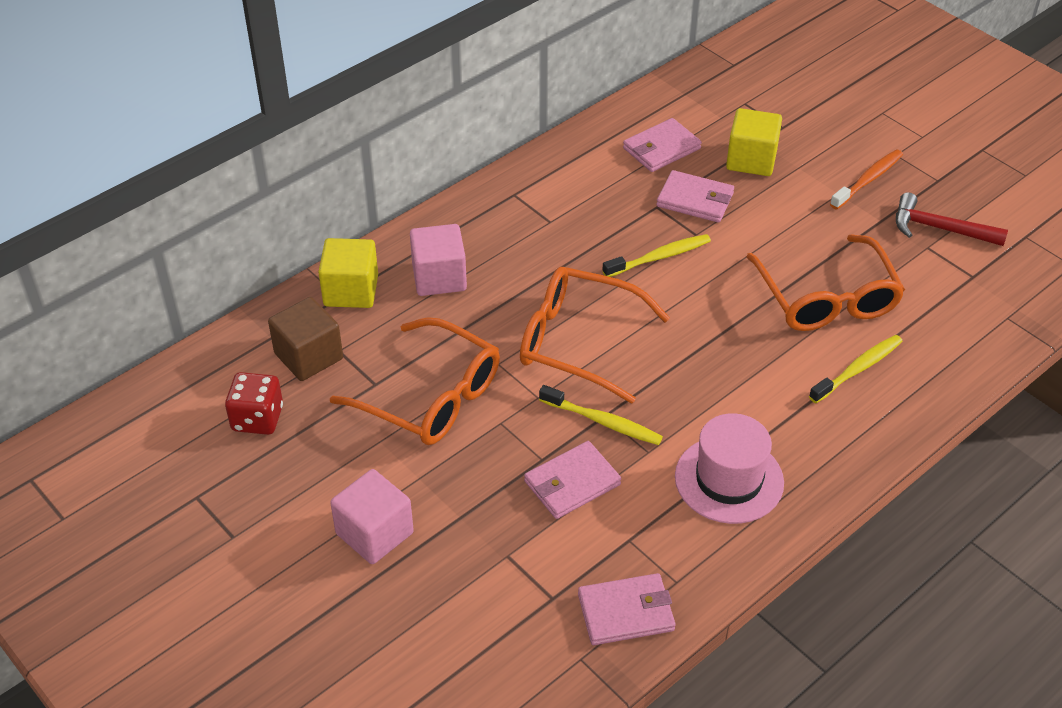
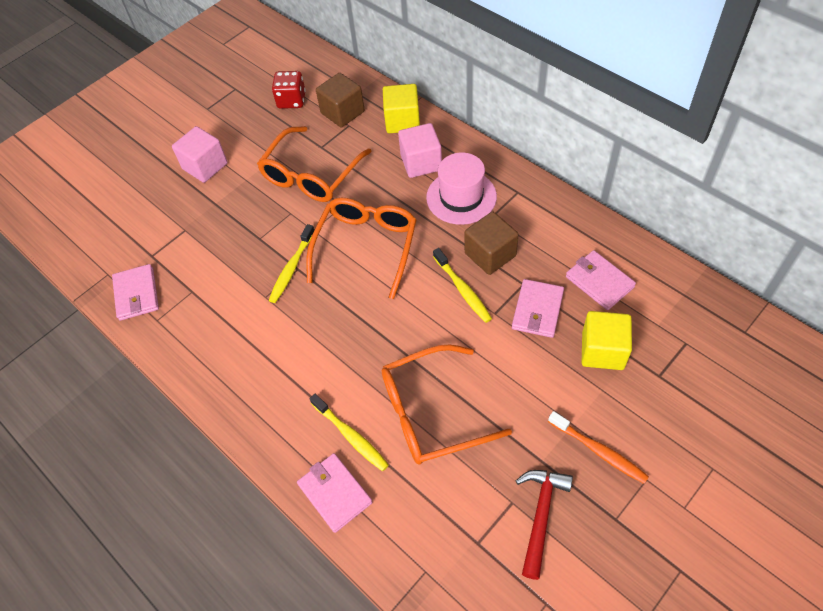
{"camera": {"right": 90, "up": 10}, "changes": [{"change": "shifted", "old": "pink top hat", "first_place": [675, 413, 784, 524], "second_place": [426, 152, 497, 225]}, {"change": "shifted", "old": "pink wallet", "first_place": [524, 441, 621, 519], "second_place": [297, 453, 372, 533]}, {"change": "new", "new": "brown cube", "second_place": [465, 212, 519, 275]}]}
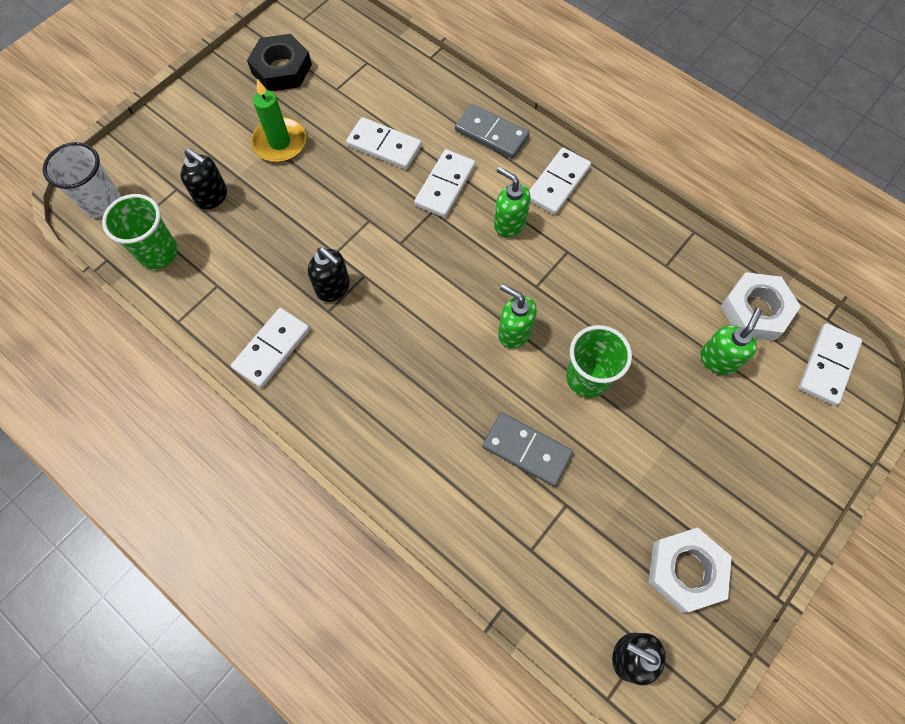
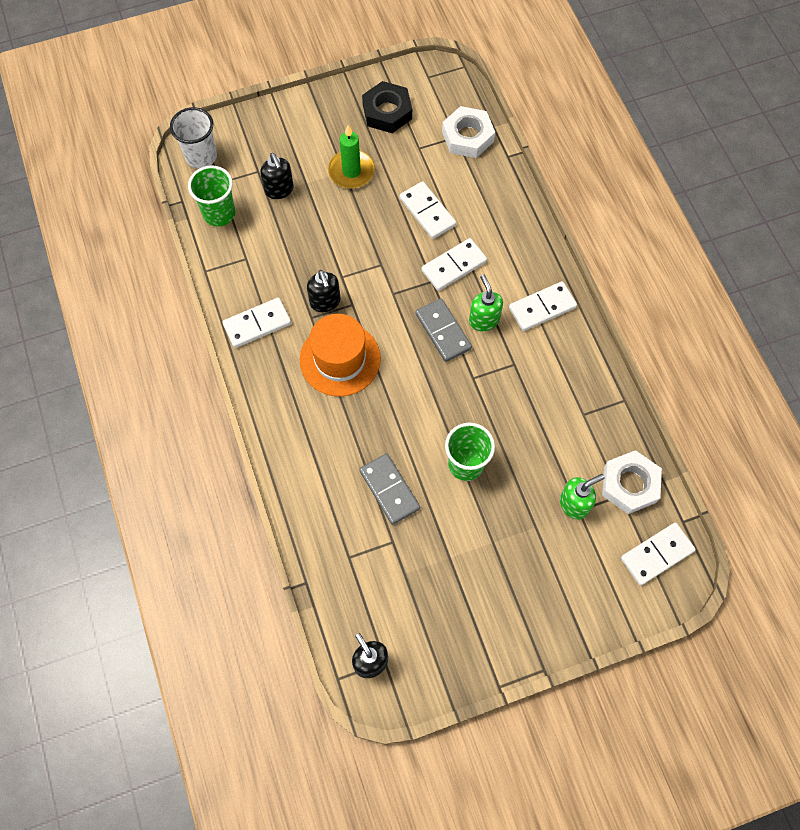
{"camera": {"right": 30, "up": 0}, "changes": [{"change": "shifted", "old": "grey domino", "first_place": [455, 104, 530, 159], "second_place": [415, 298, 472, 362]}, {"change": "gone", "old": "leaf-green pump bottle", "first_place": [498, 284, 537, 348]}, {"change": "shifted", "old": "snow-white hex nut", "first_place": [648, 528, 732, 613], "second_place": [442, 106, 495, 158]}, {"change": "new", "new": "orange-coloured top hat", "second_place": [300, 314, 381, 397]}]}
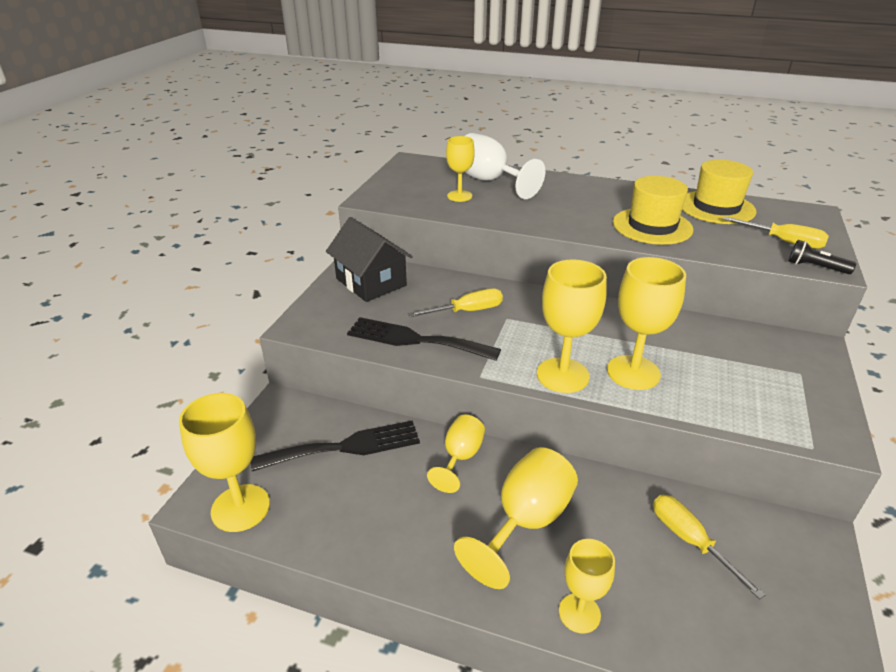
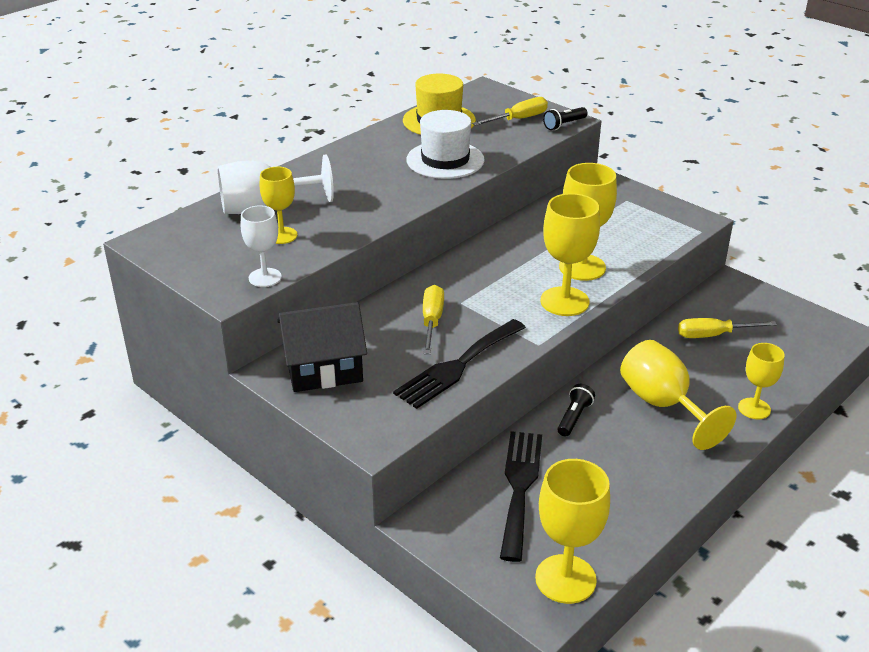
{"camera": {"right": -65, "up": 0}, "changes": [{"change": "repainted", "old": "bright yellow top hat", "new": "snow-white top hat", "first_place": [613, 176, 693, 245], "second_place": [406, 110, 485, 179]}, {"change": "swapped", "old": "bright yellow chalice", "new": "black pocket torch", "first_place": [427, 415, 485, 493], "second_place": [558, 384, 595, 437]}, {"change": "new", "new": "snow-white chalice", "second_place": [241, 205, 282, 287]}]}
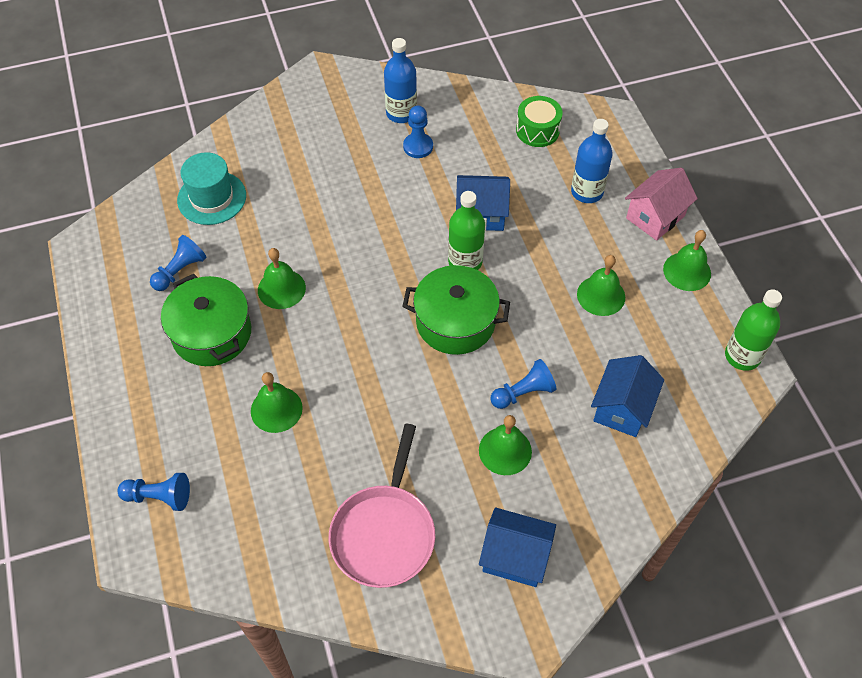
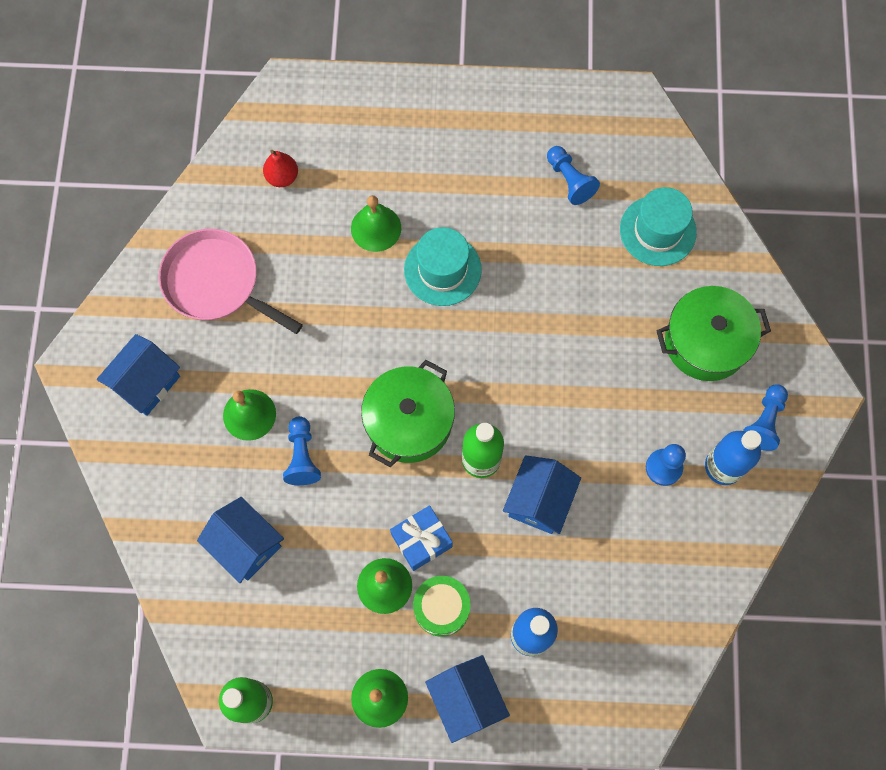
{"camera": {"right": 110, "up": 15}, "changes": [{"change": "shifted", "old": "leaf-green toy drum", "first_place": [516, 96, 563, 147], "second_place": [413, 576, 470, 637]}, {"change": "repainted", "old": "pink house", "new": "cobalt house", "first_place": [625, 168, 698, 241], "second_place": [425, 655, 510, 743]}, {"change": "gone", "old": "leaf-green school bell", "first_place": [258, 248, 306, 309]}, {"change": "shifted", "old": "leaf-green stockpot", "first_place": [161, 274, 251, 366], "second_place": [656, 286, 771, 381]}, {"change": "shifted", "old": "cobalt game pawn", "first_place": [117, 473, 190, 511], "second_place": [743, 384, 788, 451]}, {"change": "new", "new": "crimson toy pear", "second_place": [263, 150, 298, 187]}, {"change": "new", "new": "turquoise top hat", "second_place": [404, 227, 482, 306]}, {"change": "new", "new": "cobalt gift", "second_place": [390, 505, 453, 571]}]}
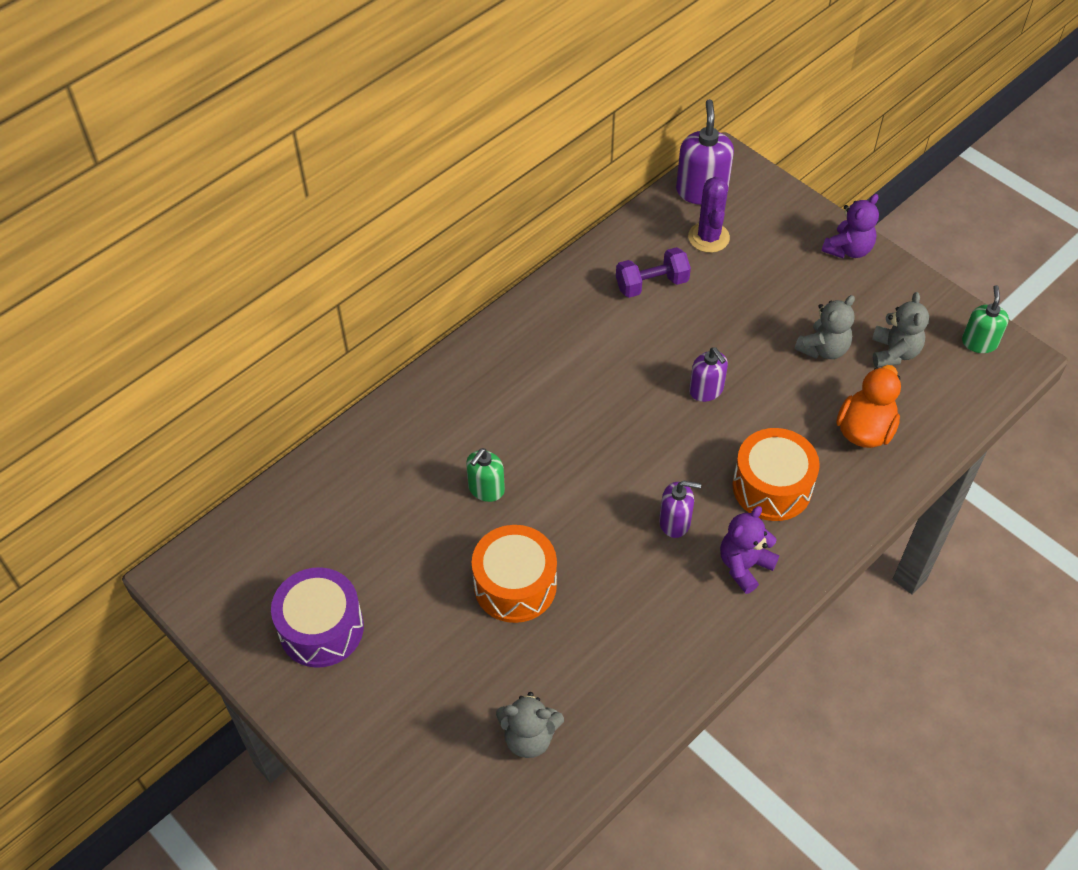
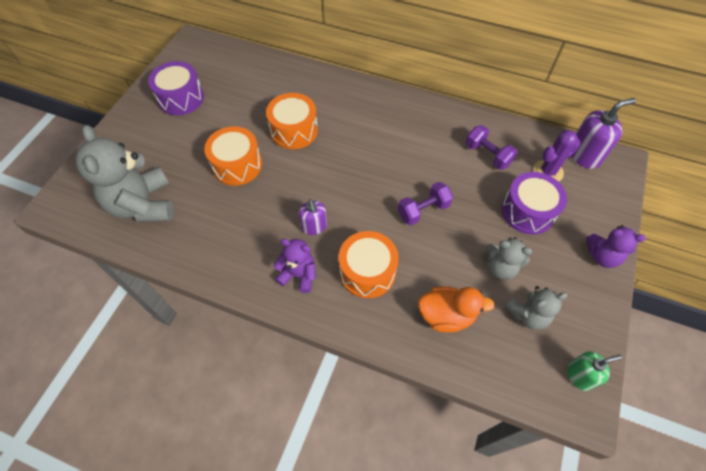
{"camera": {"right": 65, "up": 5}, "changes": [{"change": "swapped", "old": "royal purple pump bottle", "new": "royal purple free weight", "first_place": [689, 347, 728, 402], "second_place": [398, 182, 453, 225]}, {"change": "swapped", "old": "leaf-green pump bottle", "new": "orange-coloured toy drum", "first_place": [466, 448, 505, 502], "second_place": [266, 93, 318, 149]}, {"change": "scaled", "old": "grey stuffed bear", "first_place": [496, 692, 564, 758], "second_place": [75, 125, 174, 222], "factor": 1.84}, {"change": "new", "new": "royal purple toy drum", "second_place": [501, 172, 567, 235]}]}
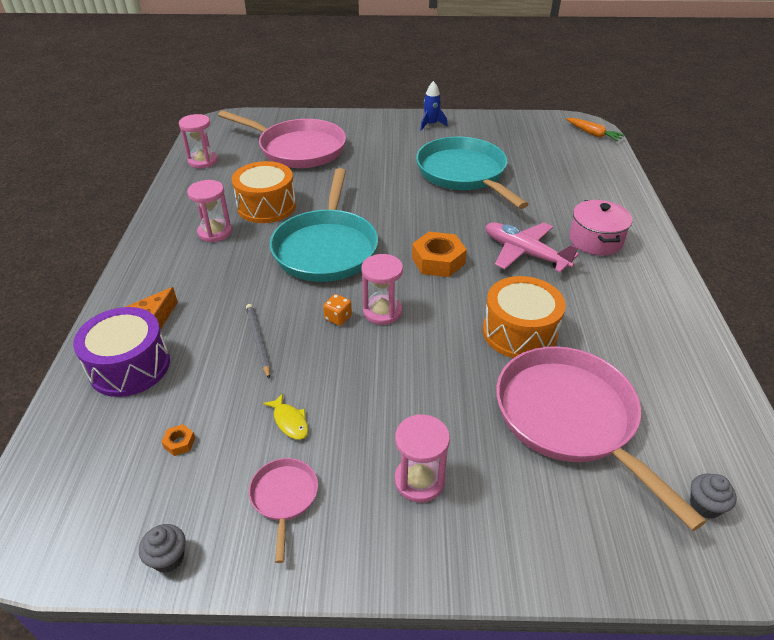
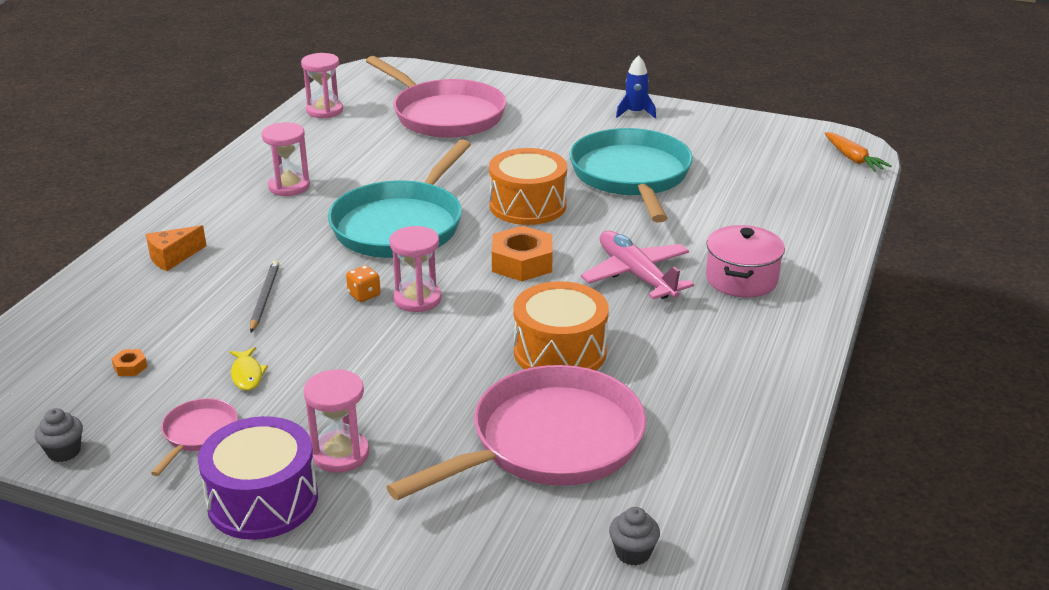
{"camera": {"right": 20, "up": -10}, "changes": [{"change": "shifted", "old": "orange-coloured toy drum", "first_place": [232, 161, 296, 223], "second_place": [489, 148, 567, 225]}, {"change": "shifted", "old": "royal purple toy drum", "first_place": [73, 307, 170, 397], "second_place": [198, 416, 318, 540]}, {"change": "rotated", "old": "pink frying pan", "first_place": [496, 346, 707, 531], "second_place": [387, 365, 646, 500], "degrees": 60}]}
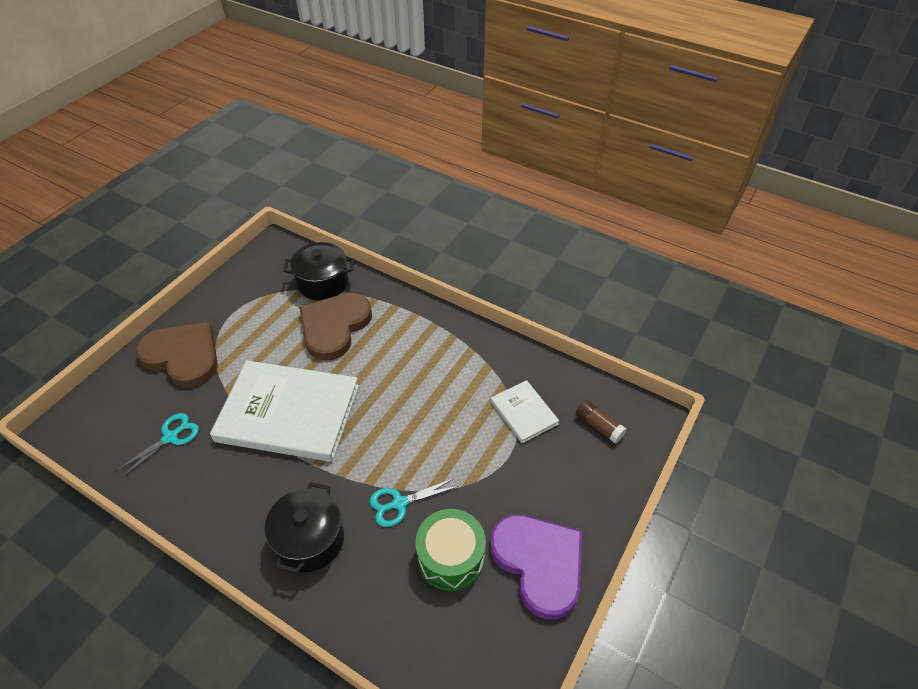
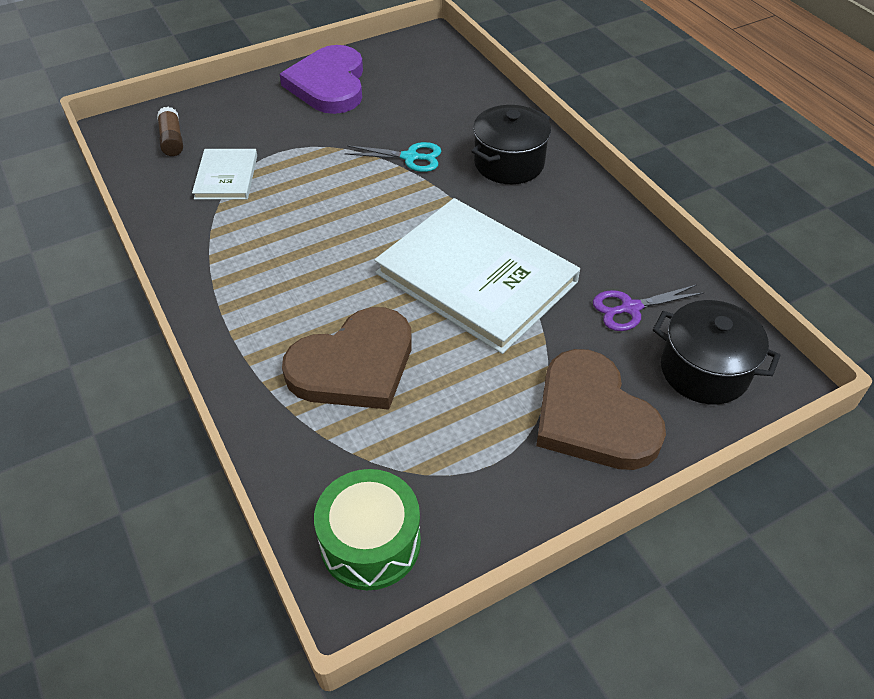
{"camera": {"right": -150, "up": 0}, "changes": [{"change": "shifted", "old": "black stockpot", "first_place": [283, 242, 354, 301], "second_place": [653, 300, 781, 404]}, {"change": "repainted", "old": "turquoise shears", "new": "royal purple shears", "first_place": [115, 413, 199, 478], "second_place": [593, 285, 704, 331]}, {"change": "shifted", "old": "leaf-green toy drum", "first_place": [415, 509, 486, 591], "second_place": [314, 469, 421, 590]}]}
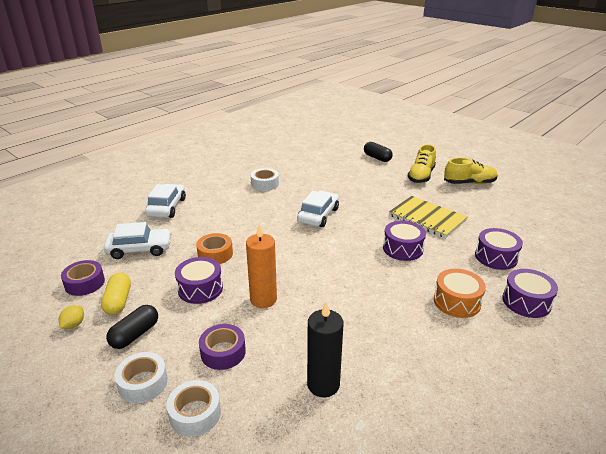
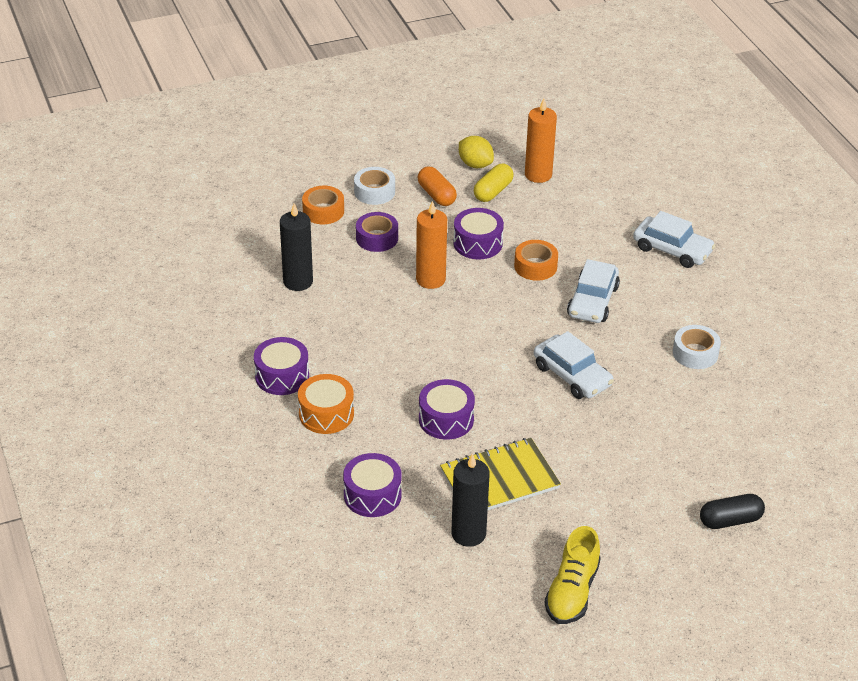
{"camera": {"right": 115, "up": 10}, "changes": [{"change": "gone", "old": "bright yellow shoe", "first_place": [408, 144, 436, 183]}, {"change": "shifted", "old": "snow-white toy car", "first_place": [104, 222, 172, 259], "second_place": [567, 259, 620, 323]}, {"change": "swapped", "old": "royal purple roll of tape", "new": "orange-coloured pillar candle", "first_place": [61, 260, 105, 296], "second_place": [525, 99, 557, 183]}, {"change": "shifted", "old": "royal purple toy drum", "first_place": [502, 269, 558, 318], "second_place": [254, 337, 309, 395]}, {"change": "rotated", "old": "bright yellow capsule", "first_place": [101, 273, 131, 315], "second_place": [474, 163, 514, 202], "degrees": -75}, {"change": "scaled", "old": "bright yellow citrus fruit", "first_place": [59, 305, 84, 329], "second_place": [459, 136, 494, 168], "factor": 1.53}, {"change": "repainted", "old": "black capsule", "new": "orange-coloured capsule", "first_place": [106, 305, 158, 349], "second_place": [418, 166, 457, 206]}, {"change": "repainted", "old": "snow-white roll of tape", "new": "orange-coloured roll of tape", "first_place": [167, 380, 221, 437], "second_place": [302, 186, 344, 224]}, {"change": "new", "new": "black pillar candle", "second_place": [451, 453, 490, 547]}]}
